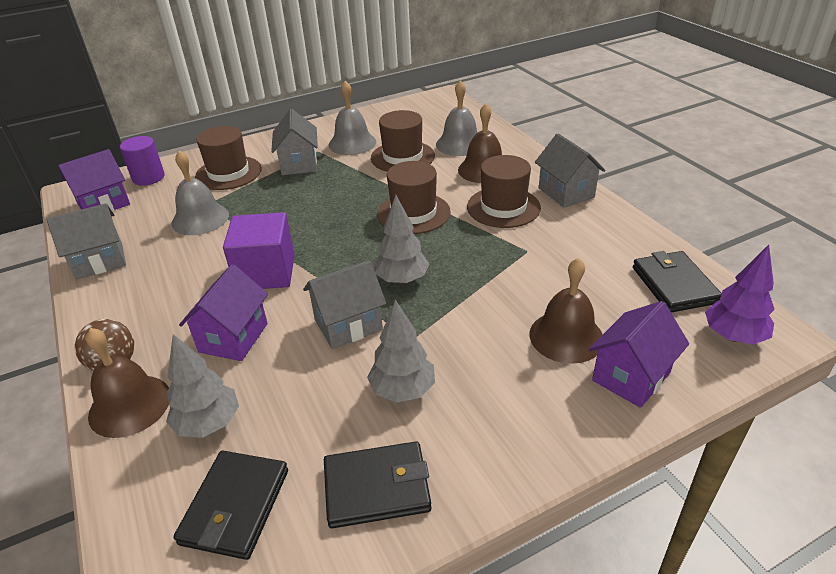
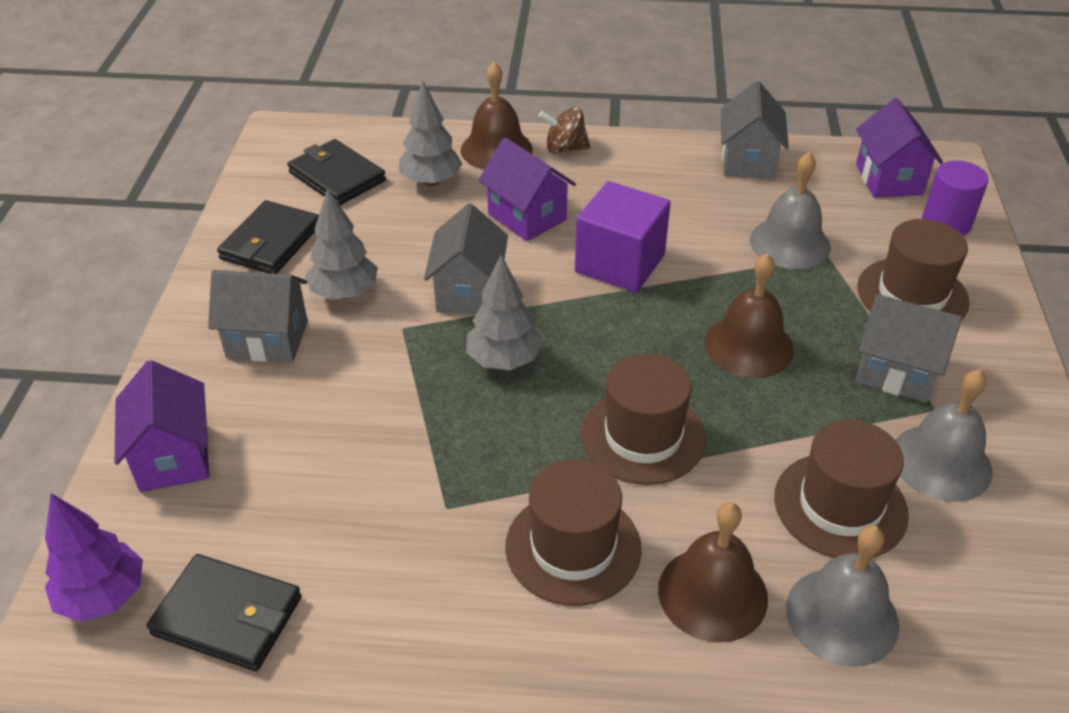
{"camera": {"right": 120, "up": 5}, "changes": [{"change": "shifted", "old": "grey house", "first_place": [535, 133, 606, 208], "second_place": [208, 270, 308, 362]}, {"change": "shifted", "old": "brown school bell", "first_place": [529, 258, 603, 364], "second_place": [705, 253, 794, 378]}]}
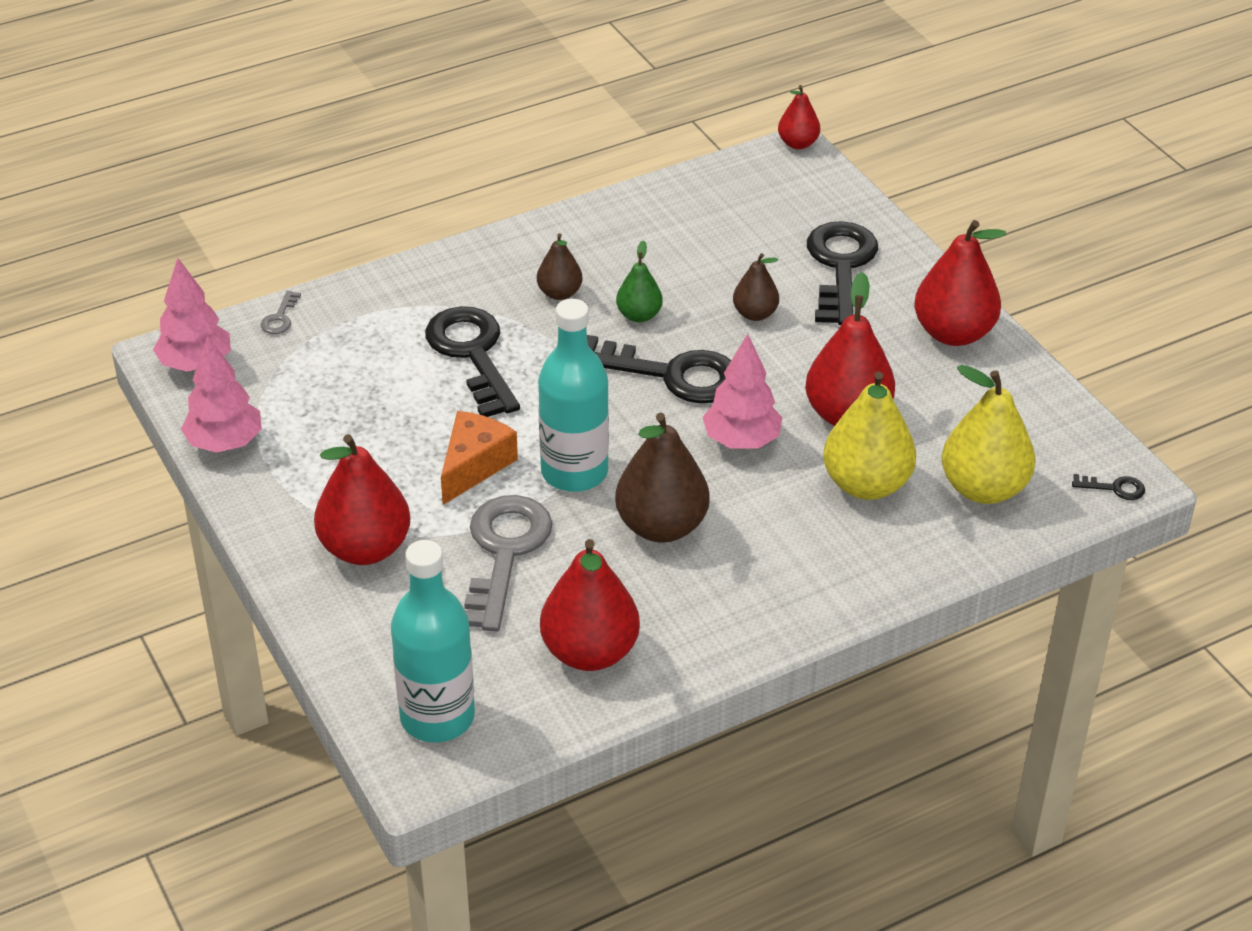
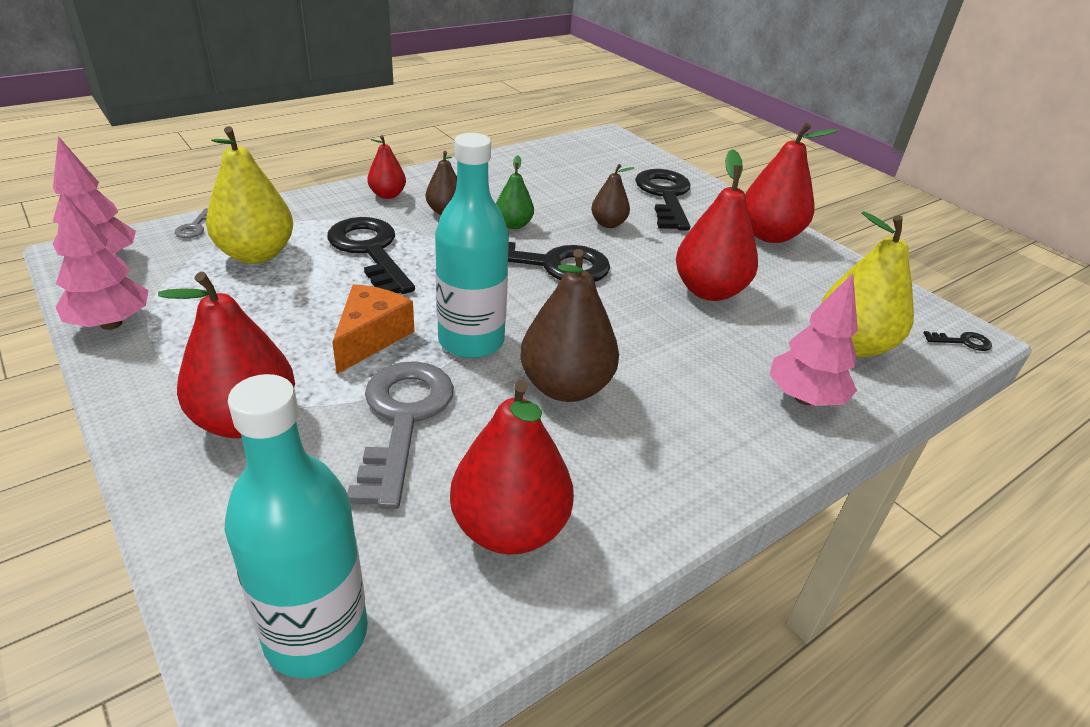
{"camera": {"right": -10, "up": -5}, "changes": [{"change": "shifted", "old": "crimson toy pear", "first_place": [778, 85, 820, 149], "second_place": [367, 135, 406, 199]}, {"change": "shifted", "old": "pink fir tree", "first_place": [702, 334, 783, 448], "second_place": [769, 273, 858, 406]}, {"change": "shifted", "old": "bright yellow toy pear", "first_place": [823, 371, 916, 500], "second_place": [206, 126, 293, 264]}]}
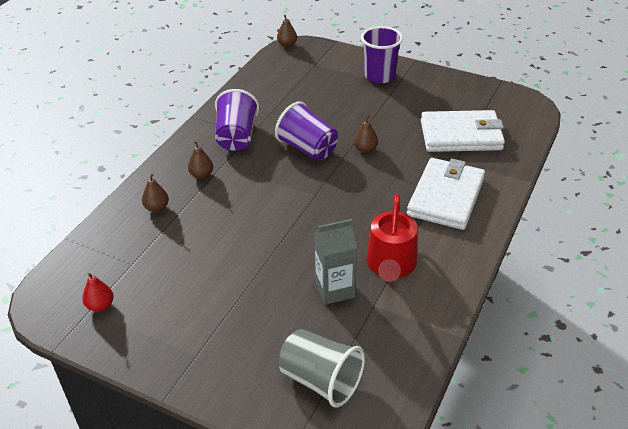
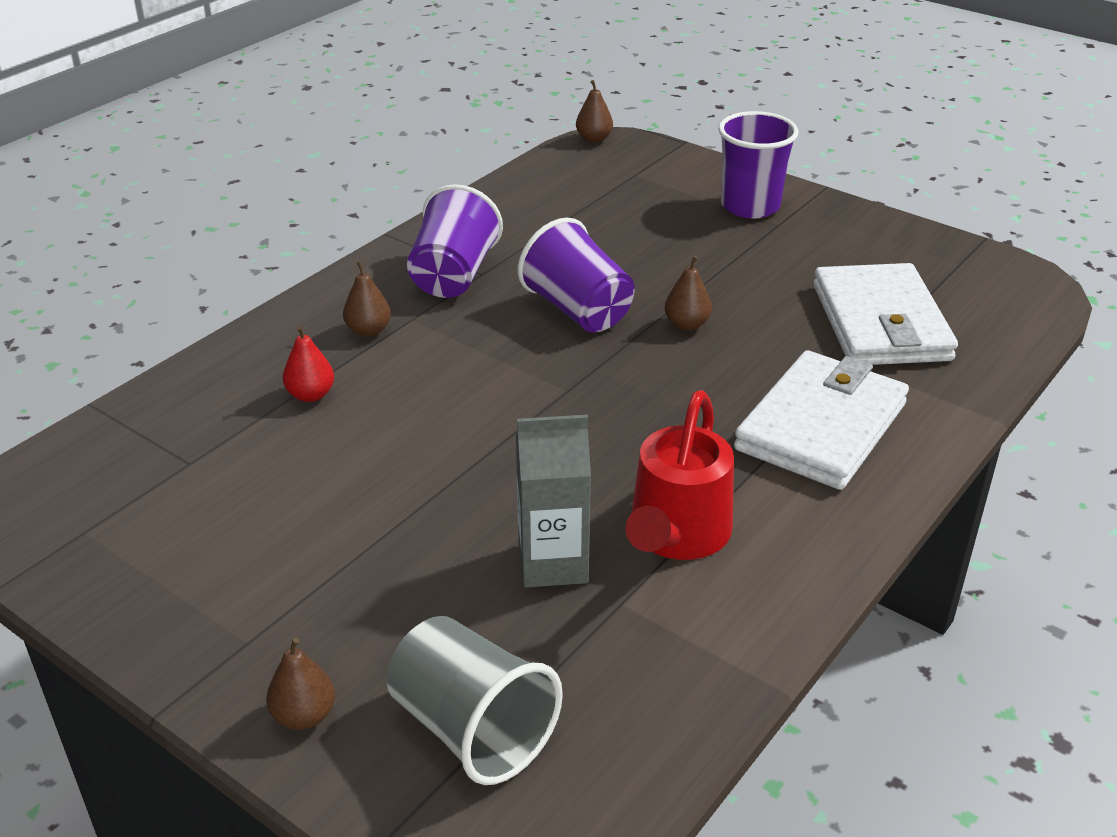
{"camera": {"right": 10, "up": -5}, "changes": [{"change": "rotated", "old": "snow-white wallet", "first_place": [421, 110, 505, 152], "second_place": [813, 263, 958, 365], "degrees": 75}, {"change": "shifted", "old": "brown toy pear", "first_place": [142, 174, 169, 212], "second_place": [266, 638, 335, 730]}, {"change": "shifted", "old": "crimson toy pear", "first_place": [82, 273, 114, 312], "second_place": [283, 326, 334, 402]}]}
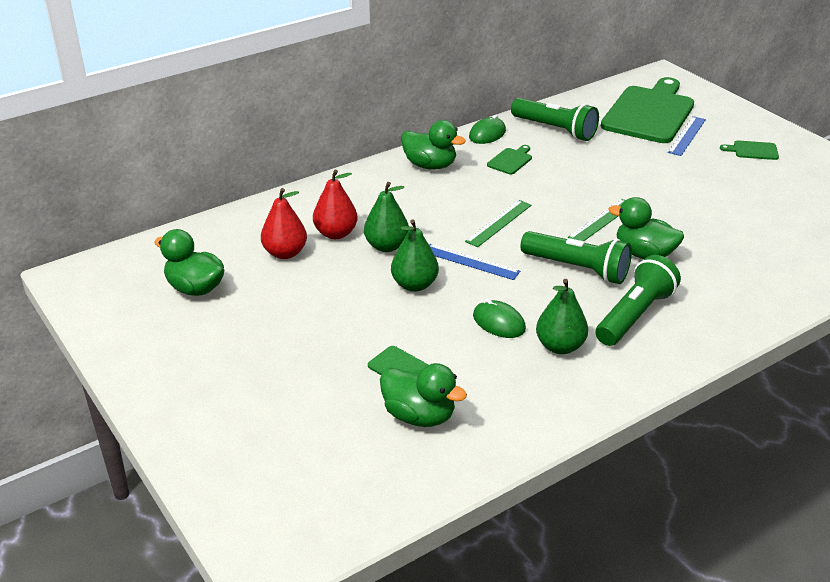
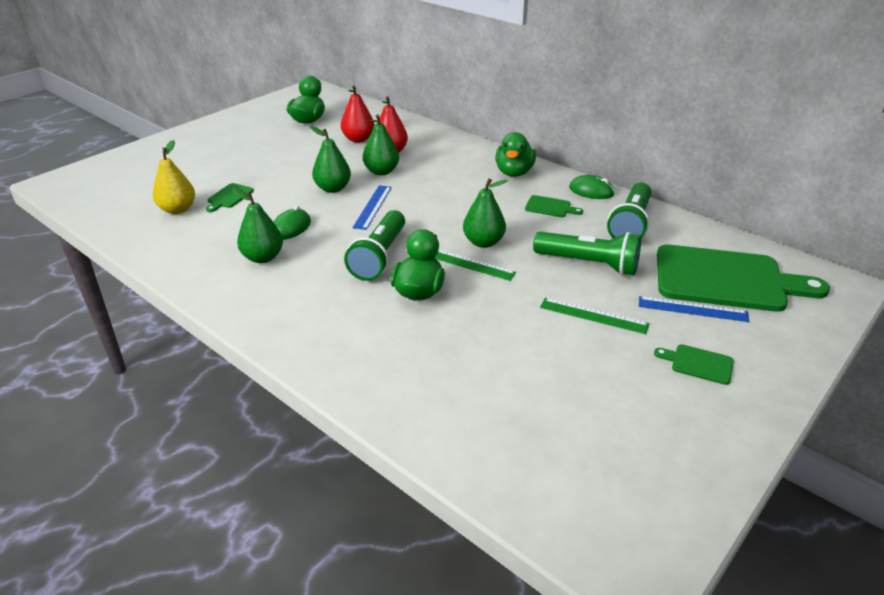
{"camera": {"right": 75, "up": 0}, "changes": [{"change": "rotated", "old": "leaf-green bread board", "first_place": [720, 141, 779, 160], "second_place": [654, 344, 734, 385], "degrees": -60}, {"change": "shifted", "old": "leaf-green measuring stick", "first_place": [465, 200, 531, 247], "second_place": [540, 298, 649, 334]}, {"change": "shifted", "old": "leaf-green pocket torch", "first_place": [596, 255, 681, 346], "second_place": [533, 232, 641, 276]}, {"change": "swapped", "old": "leaf-green duck", "new": "bright yellow toy pear", "first_place": [380, 363, 467, 427], "second_place": [153, 140, 195, 214]}, {"change": "new", "new": "leaf-green toy pear", "second_place": [463, 179, 508, 248]}]}
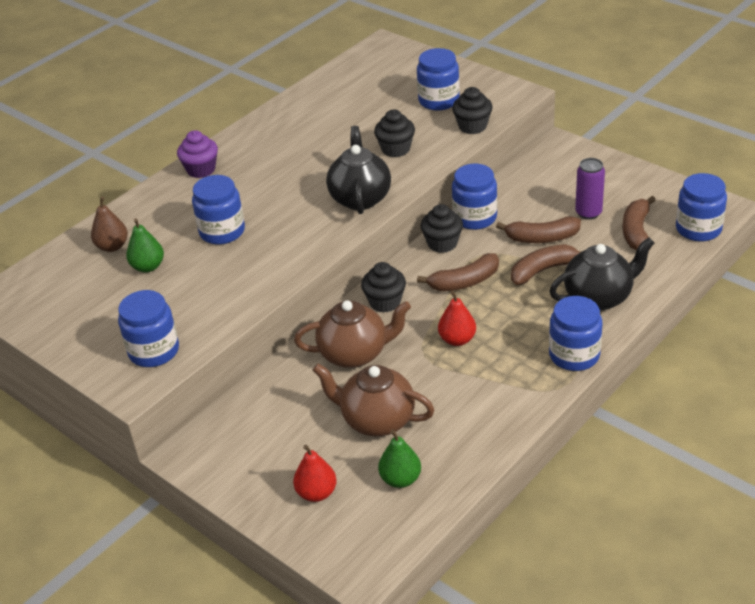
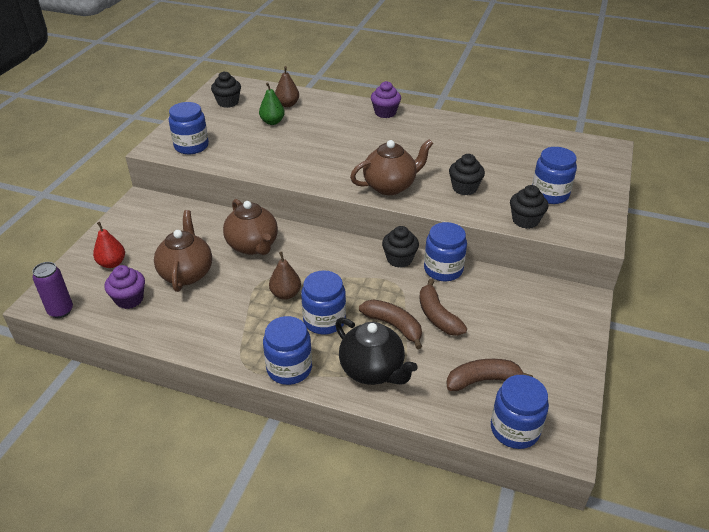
{"camera": {"right": 65, "up": 0}, "changes": [{"change": "repainted", "old": "black teapot", "new": "brown teapot", "first_place": [326, 126, 391, 214], "second_place": [350, 139, 434, 195]}, {"change": "shifted", "old": "royal purple soda can", "first_place": [575, 158, 605, 220], "second_place": [32, 262, 73, 318]}, {"change": "shifted", "old": "cobalt preserve jar", "first_place": [192, 175, 245, 245], "second_place": [301, 270, 346, 335]}, {"change": "gone", "old": "brown banana", "first_place": [417, 253, 499, 291]}, {"change": "shifted", "old": "black cupcake", "first_place": [361, 262, 406, 313], "second_place": [211, 71, 241, 108]}, {"change": "repainted", "old": "crimson toy pear", "new": "brown toy pear", "first_place": [438, 291, 476, 346], "second_place": [269, 252, 301, 300]}, {"change": "swapped", "old": "leaf-green toy pear", "new": "royal purple cupcake", "first_place": [378, 429, 421, 488], "second_place": [104, 265, 145, 309]}]}
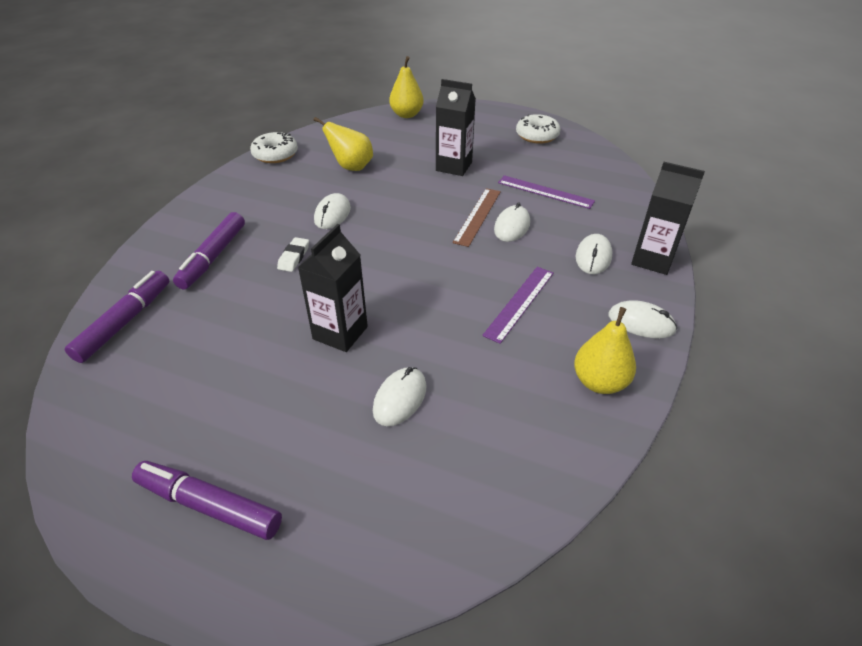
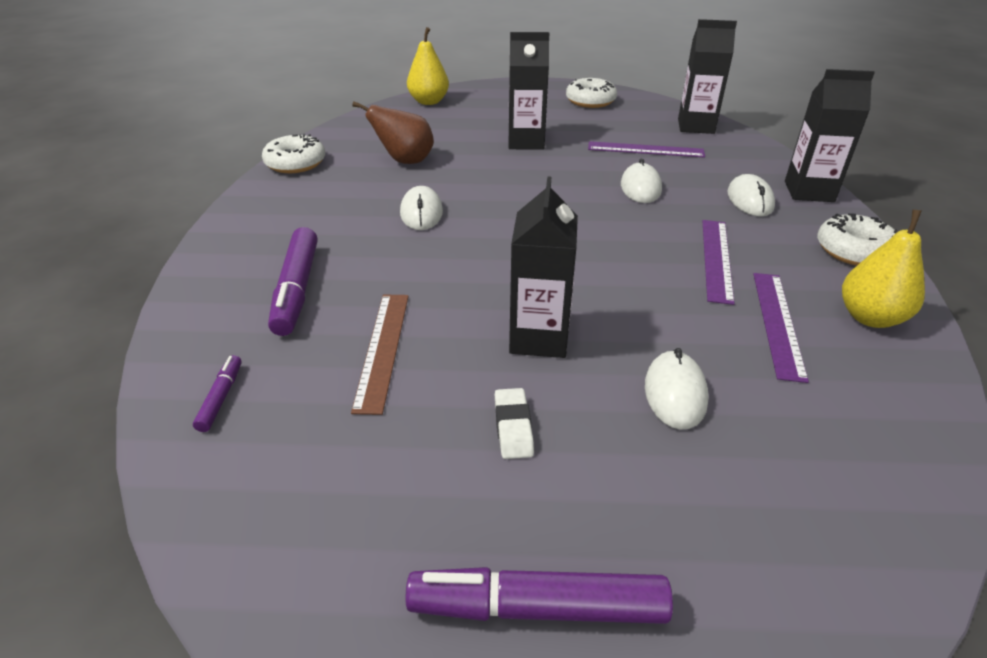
{"camera": {"right": -20, "up": -5}, "changes": [{"change": "repainted", "old": "bright yellow toy pear", "new": "brown toy pear", "first_place": [314, 117, 373, 171], "second_place": [352, 101, 434, 164]}, {"change": "shifted", "old": "brown measuring stick", "first_place": [453, 188, 501, 247], "second_place": [351, 295, 409, 415]}, {"change": "shifted", "old": "snow-white gum eraser", "first_place": [277, 237, 309, 272], "second_place": [495, 388, 534, 459]}, {"change": "scaled", "old": "royal purple marker pen", "first_place": [65, 271, 169, 363], "second_place": [193, 355, 242, 432], "factor": 0.5}, {"change": "swapped", "old": "snow-white PC mouse", "new": "snow-white donut", "first_place": [609, 300, 677, 338], "second_place": [817, 213, 897, 266]}, {"change": "new", "new": "black carton", "second_place": [678, 19, 737, 134]}, {"change": "new", "new": "royal purple measuring stick", "second_place": [753, 273, 809, 383]}]}
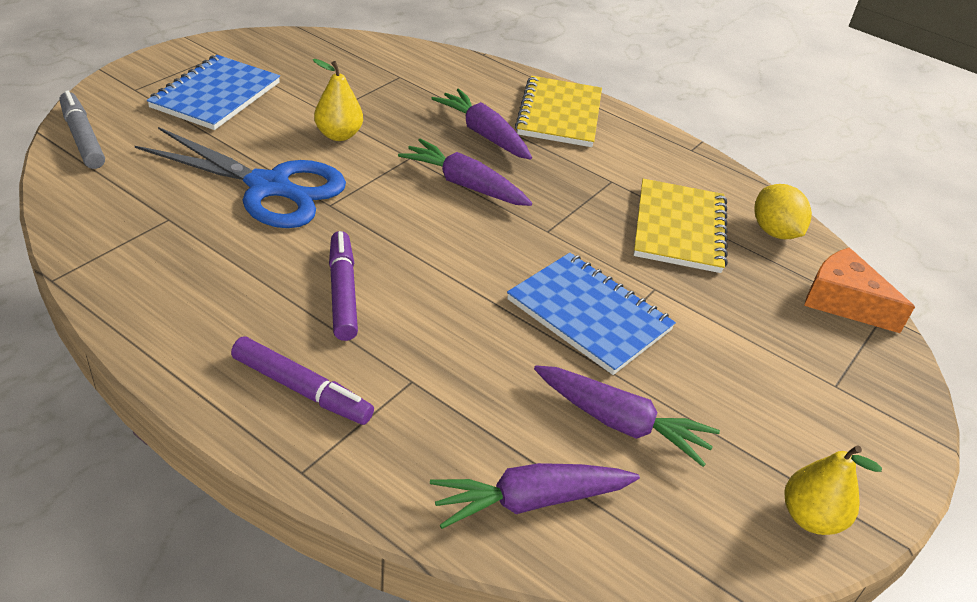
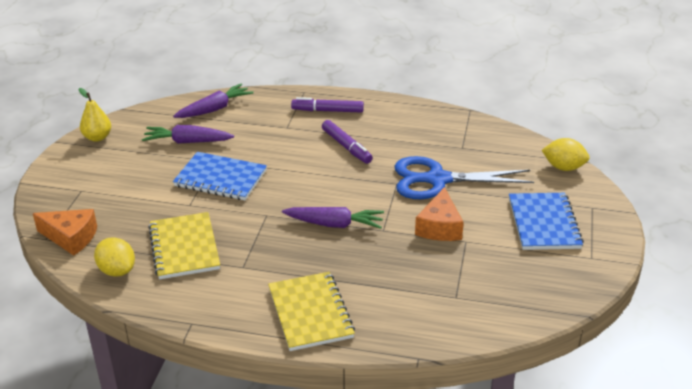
{"camera": {"right": 160, "up": -5}, "changes": [{"change": "swapped", "old": "bright yellow toy pear", "new": "orange-coloured cheese", "first_place": [313, 59, 363, 141], "second_place": [415, 187, 464, 241]}, {"change": "gone", "old": "royal purple toy carrot", "first_place": [431, 89, 532, 160]}, {"change": "swapped", "old": "grey marker pen", "new": "bright yellow citrus fruit", "first_place": [60, 90, 105, 169], "second_place": [542, 138, 590, 171]}]}
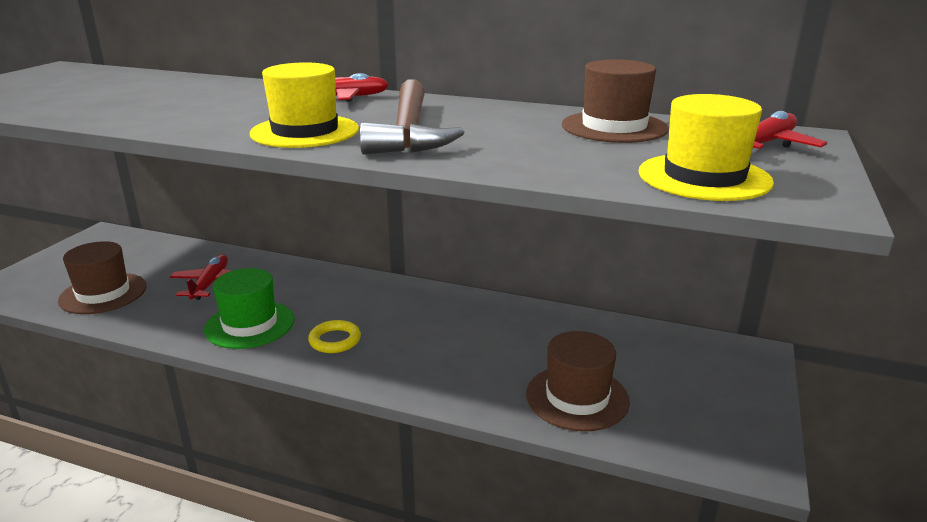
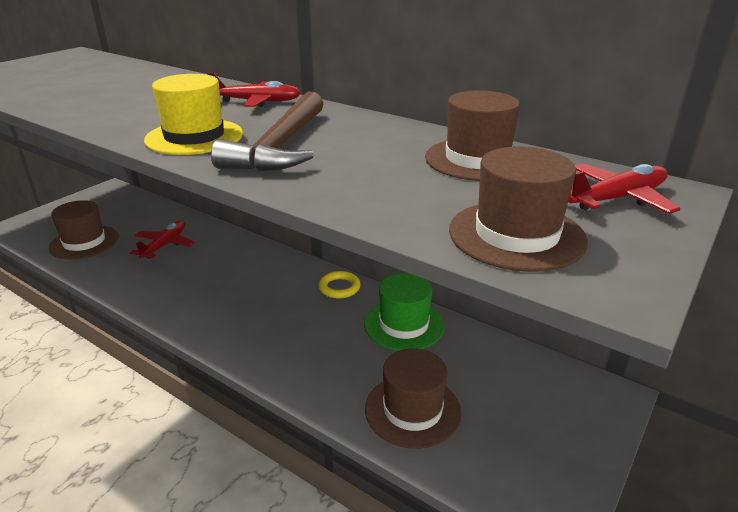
{"camera": {"right": 15, "up": 5}, "changes": [{"change": "repainted", "old": "bright yellow top hat", "new": "brown top hat", "first_place": [638, 94, 774, 201], "second_place": [449, 147, 588, 272]}, {"change": "shifted", "old": "leaf-green top hat", "first_place": [204, 268, 294, 349], "second_place": [364, 273, 444, 351]}, {"change": "shifted", "old": "bright yellow hoop", "first_place": [308, 320, 361, 353], "second_place": [319, 271, 361, 299]}]}
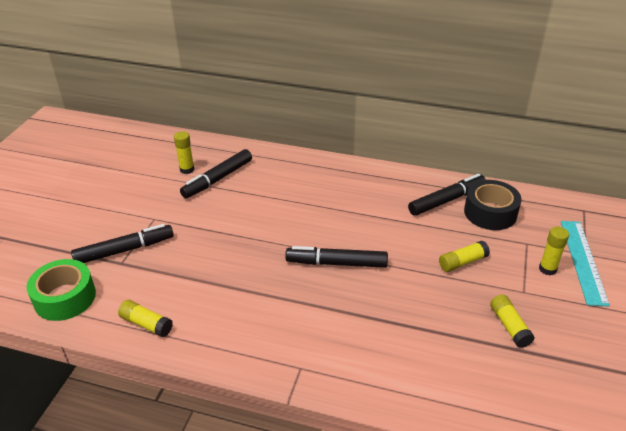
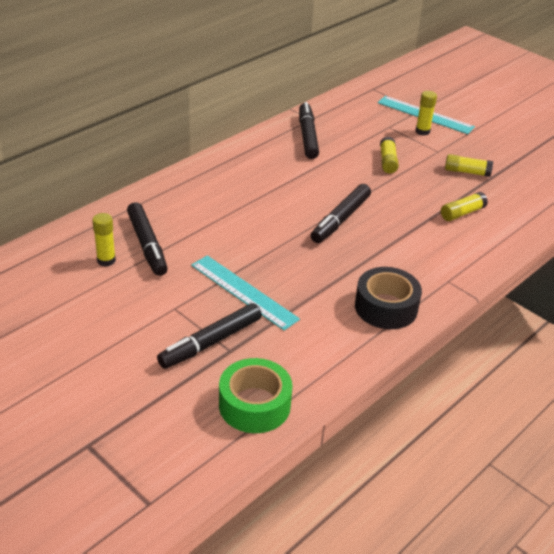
{"camera": {"right": -65, "up": 0}, "changes": [{"change": "shifted", "old": "black roll of tape", "first_place": [464, 180, 522, 230], "second_place": [355, 267, 422, 329]}, {"change": "rotated", "old": "black marker pen", "first_place": [71, 224, 174, 263], "second_place": [157, 303, 262, 369], "degrees": -135}, {"change": "shifted", "old": "bright yellow stick of glue", "first_place": [118, 300, 173, 337], "second_place": [441, 192, 488, 221]}, {"change": "new", "new": "turquoise measuring stick", "second_place": [191, 255, 300, 330]}]}
